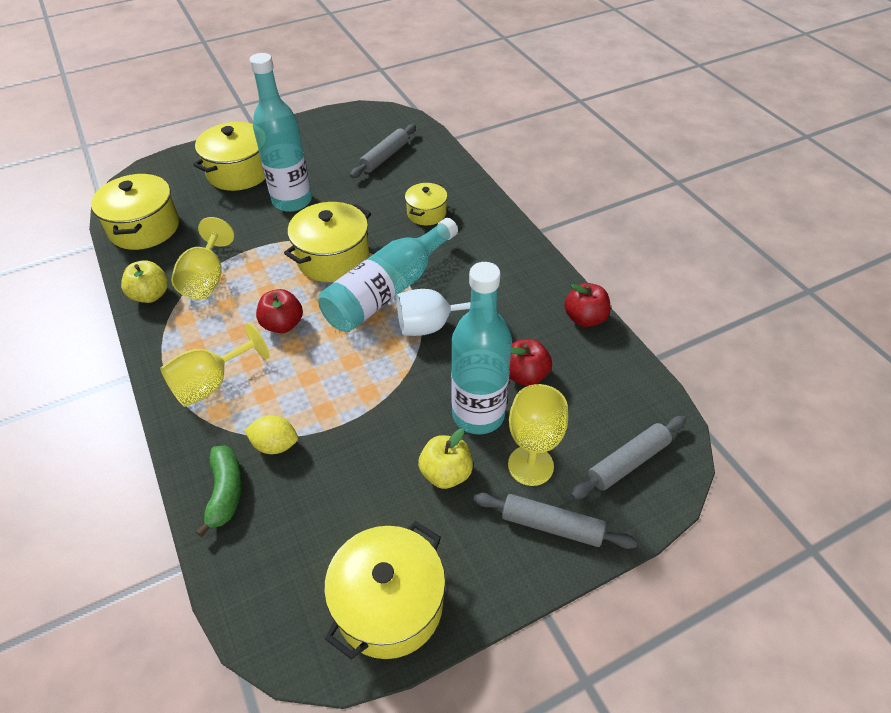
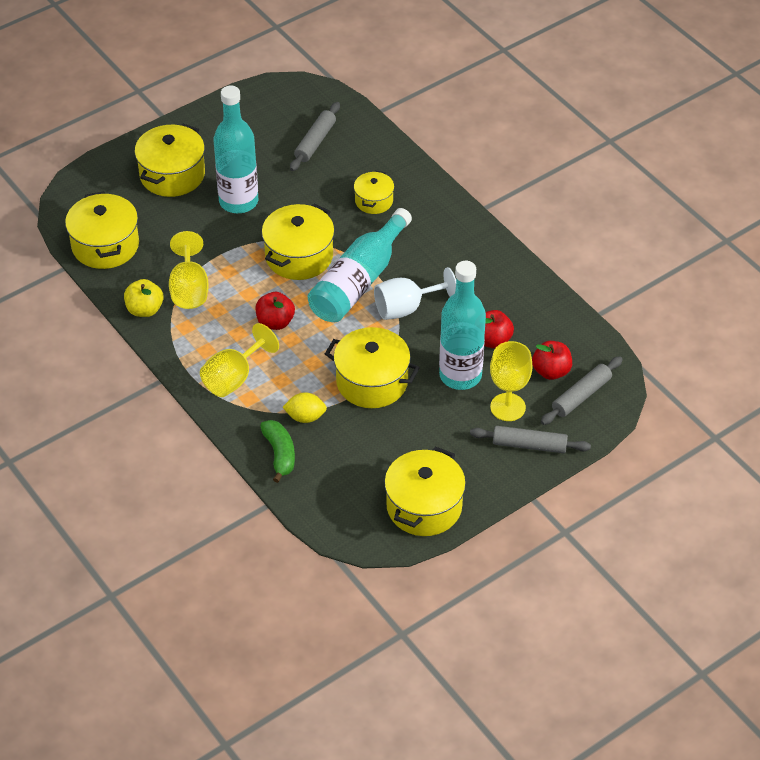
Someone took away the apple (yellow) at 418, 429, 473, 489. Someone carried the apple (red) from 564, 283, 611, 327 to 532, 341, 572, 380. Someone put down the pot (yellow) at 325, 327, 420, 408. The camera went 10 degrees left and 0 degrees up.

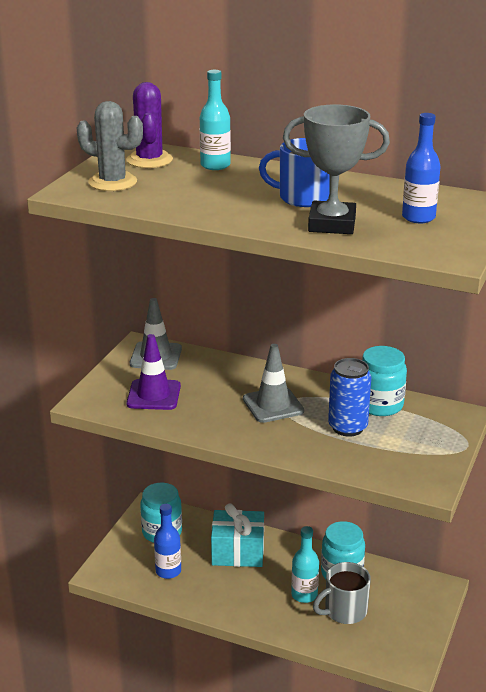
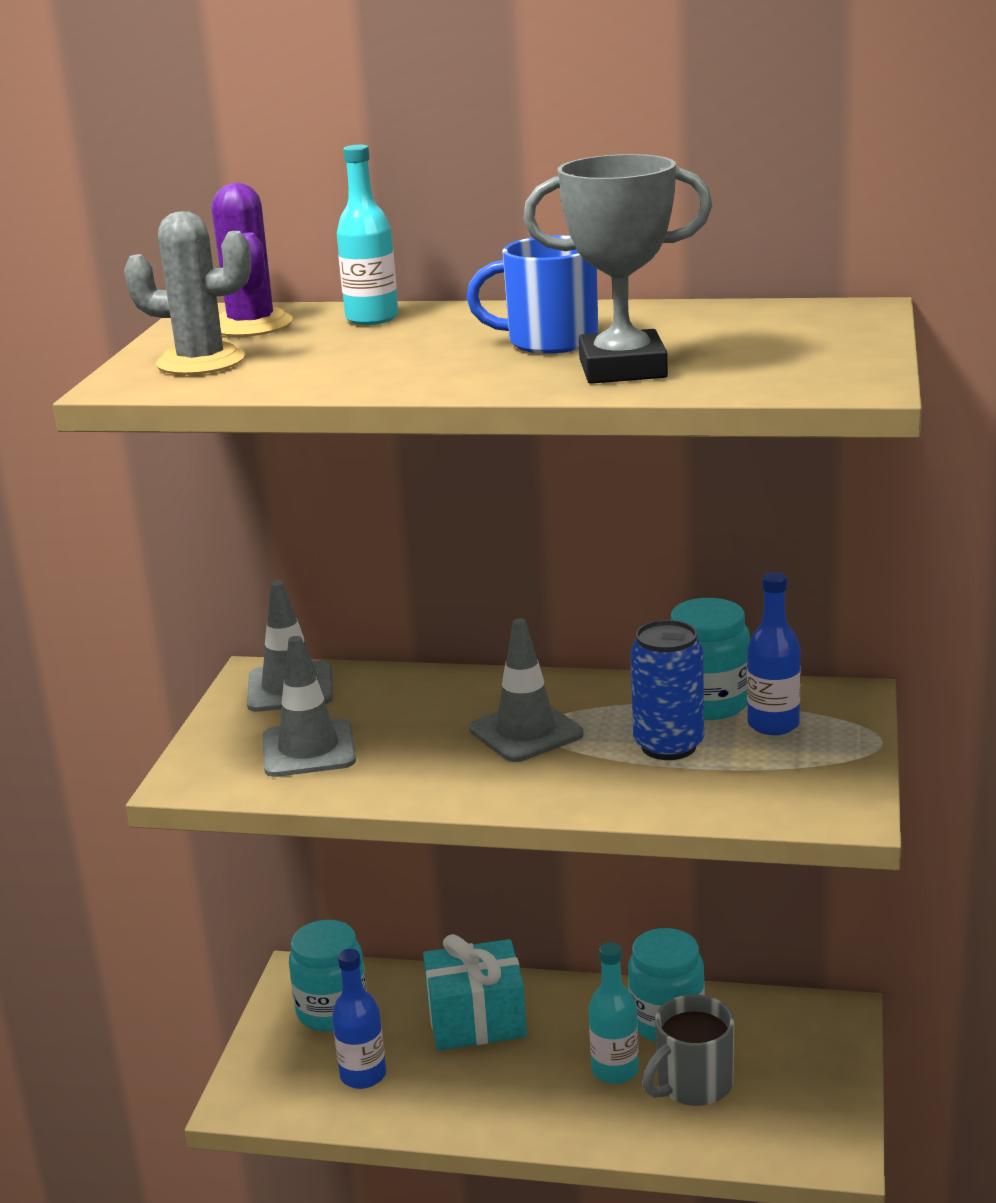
Someone repainted the traffic cone (purple) at 126, 334, 181, 410, which became the traffic cone (grey) at 263, 636, 356, 777. Someone carried the bottle (blue) from 402, 113, 440, 223 to 747, 572, 801, 735. The camera went 10 degrees left and 5 degrees down.

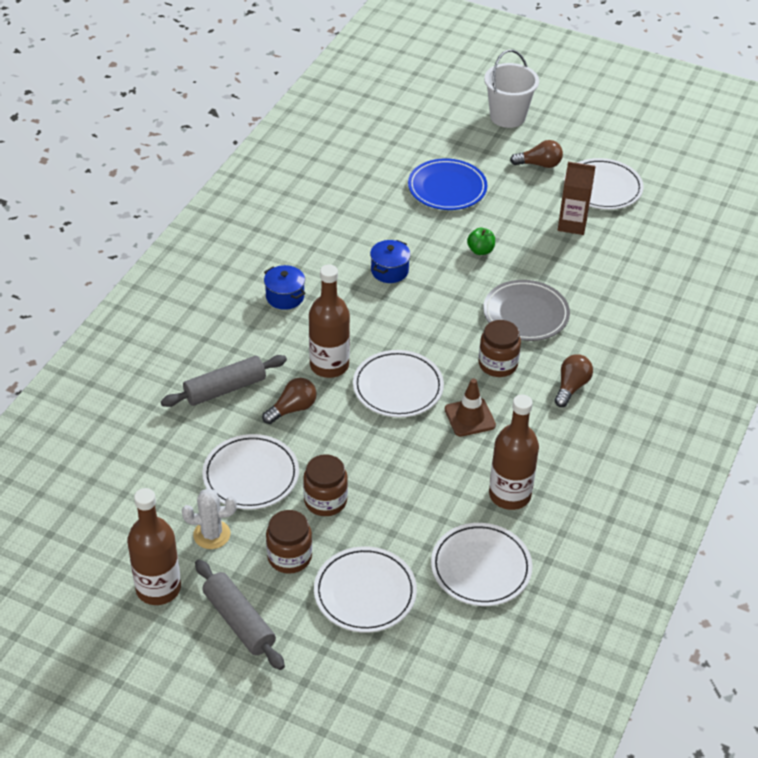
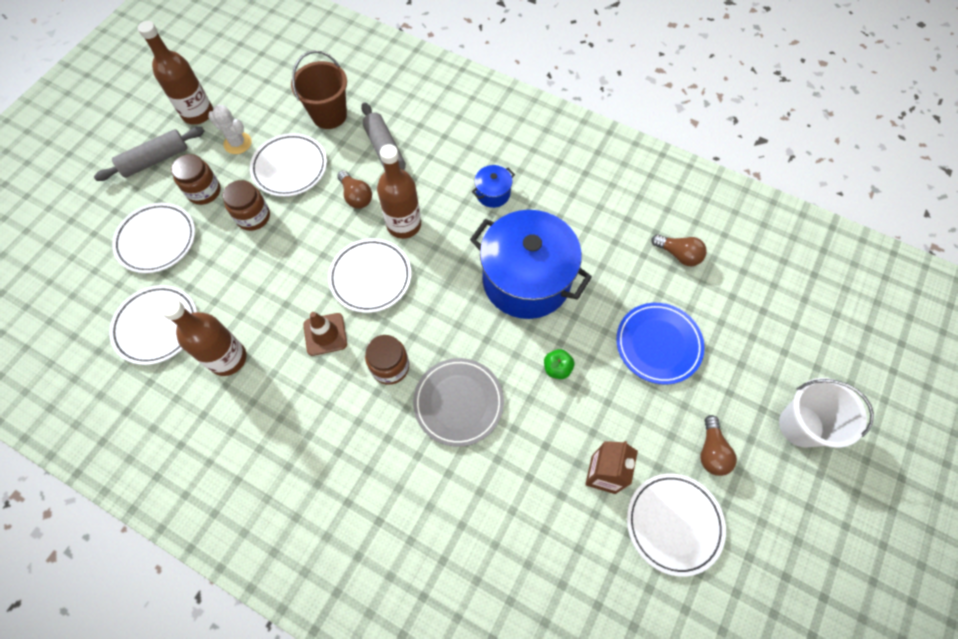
Someone rotated the cactus (white) at 182, 488, 237, 549 by 60 degrees counterclockwise. Someone scaled the pot (blue) at 370, 240, 411, 283 by 2.38. Someone carried the light bulb (brown) from 554, 354, 593, 407 to 651, 234, 707, 266. Someone put down the bucket (brown) at 291, 50, 347, 129. The camera went 95 degrees right and 20 degrees up.

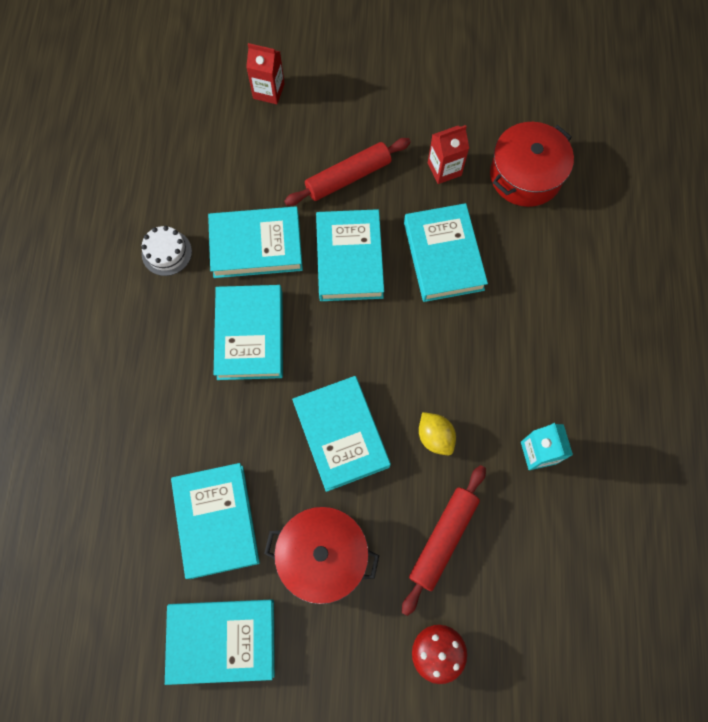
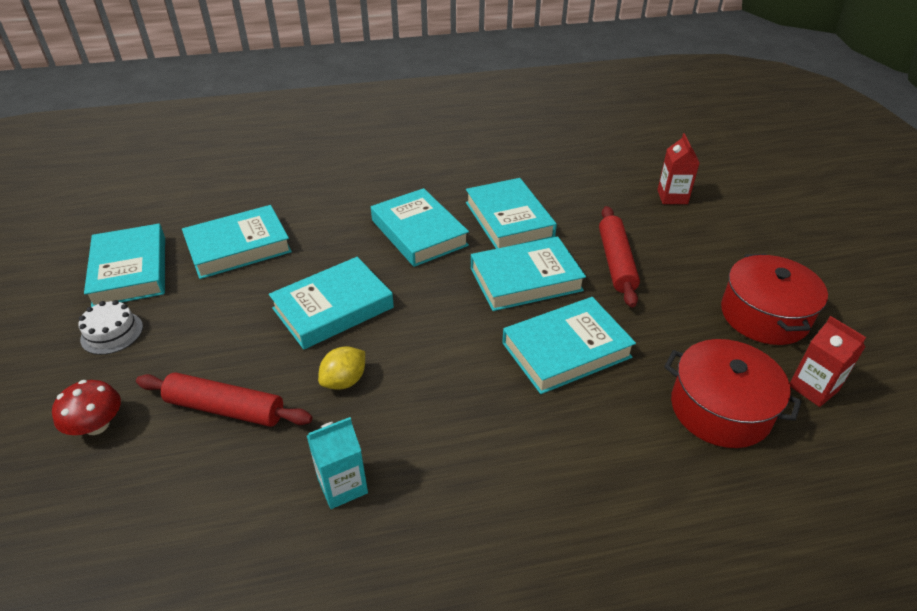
Someone carried the cake (white) from 142, 226, 192, 276 to 79, 300, 143, 355. Someone rotated the book (turquoise) at 214, 285, 283, 380 by 75 degrees clockwise. Someone carried the pot (red) from 264, 507, 379, 604 to 721, 254, 828, 345. Someone rotated the rolling pin (red) at 284, 138, 411, 206 by 45 degrees clockwise. Someone carried the carton (red) from 428, 125, 469, 184 to 790, 316, 866, 407. The camera went 75 degrees right and 30 degrees down.

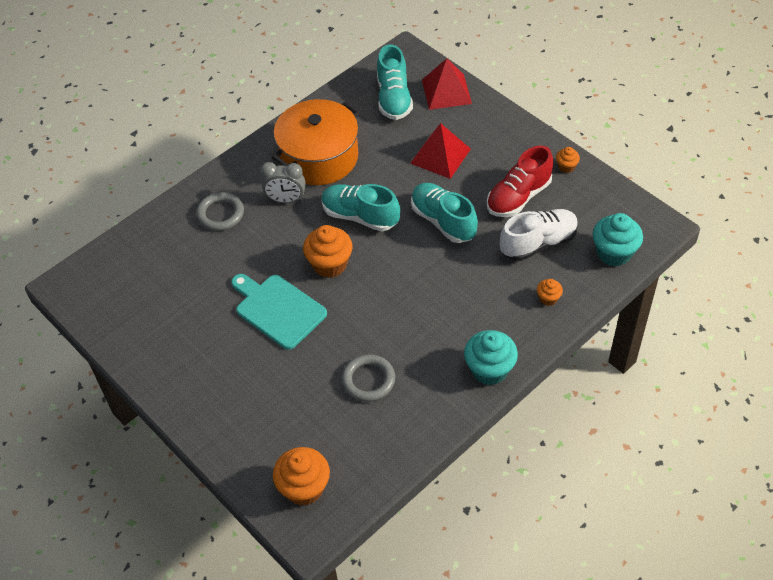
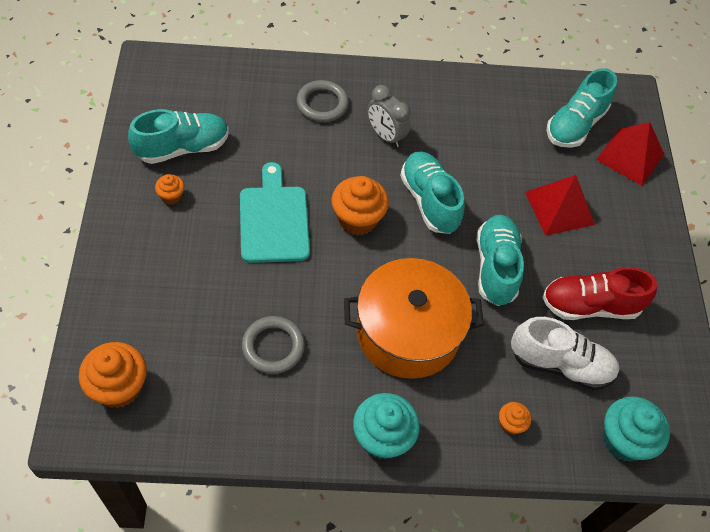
Someone carried the pot (orange) from 272, 99, 360, 185 to 344, 258, 484, 379. Someone carried the cupcake (orange) from 556, 147, 580, 173 to 155, 174, 184, 205. Someone put down the shoe (turquoise) at 128, 109, 229, 164. The camera went 35 degrees right and 5 degrees up.

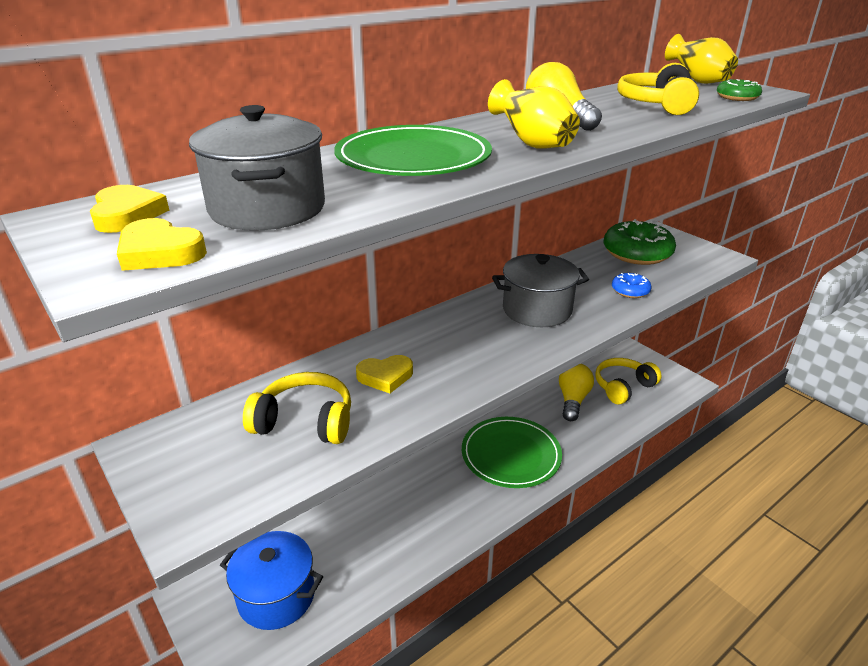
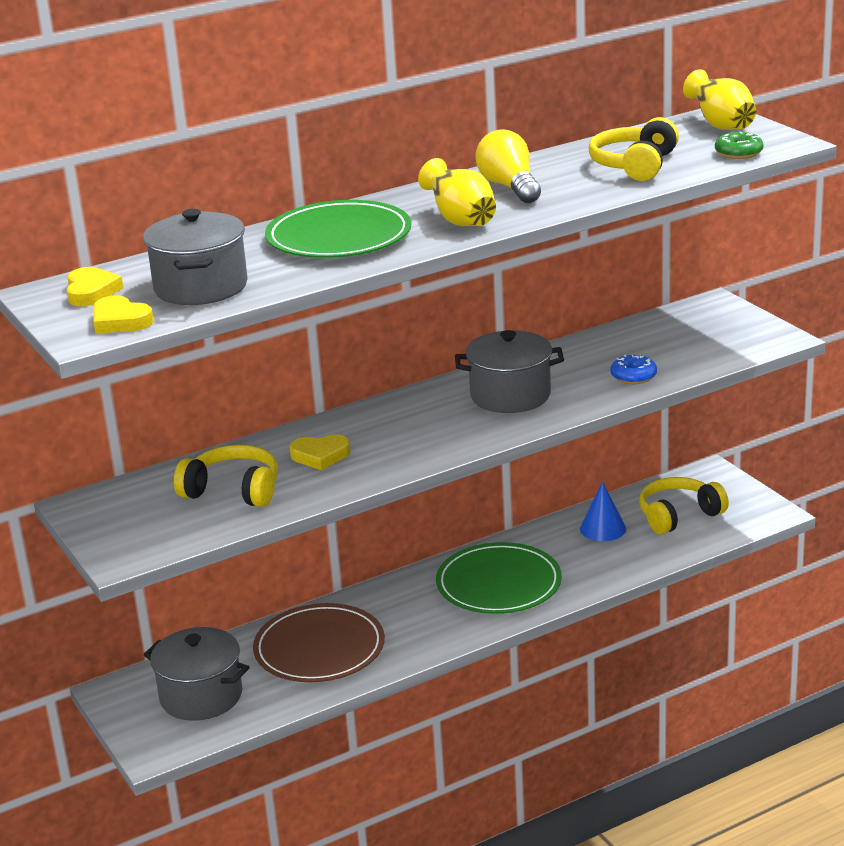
Someone repainted the pot (blue) at 220, 531, 323, 630, which became the pot (grey) at 144, 627, 250, 721. Someone swapped the light bulb (yellow) at 559, 364, 594, 421 for the cone (blue) at 580, 482, 626, 541. Someone took away the donut (green) at 604, 219, 676, 265. Someone put down the plate (brown) at 253, 603, 385, 682. The camera went 10 degrees right and 5 degrees down.

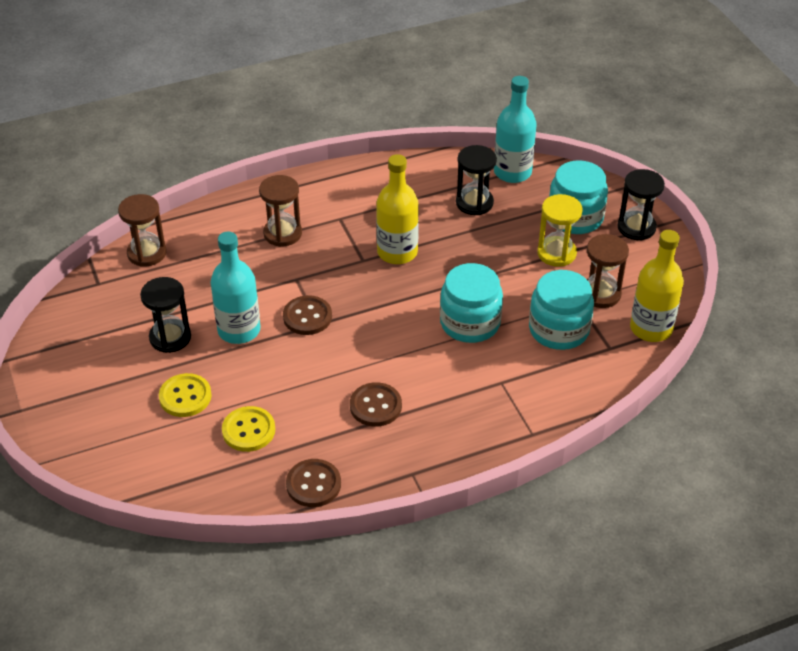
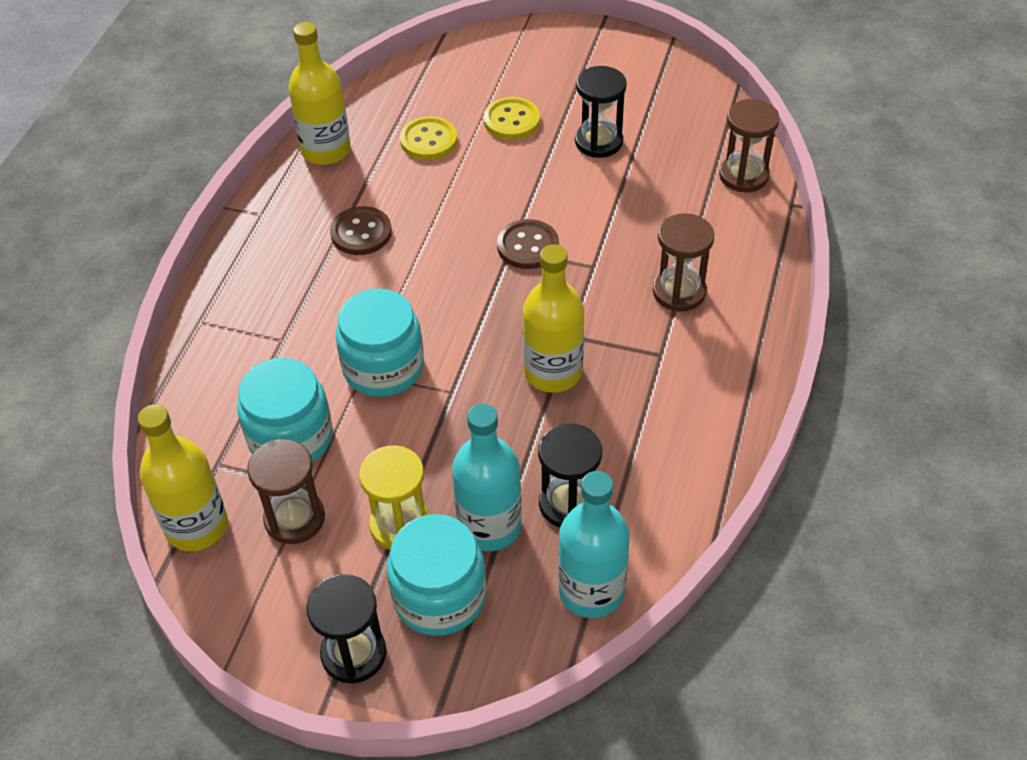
Someone carried the bottle (turquoise) from 210, 232, 261, 344 to 452, 403, 521, 551. Someone swapped the button (brown) at 286, 459, 341, 507 for the bottle (yellow) at 288, 22, 351, 165. The camera went 130 degrees right and 5 degrees up.

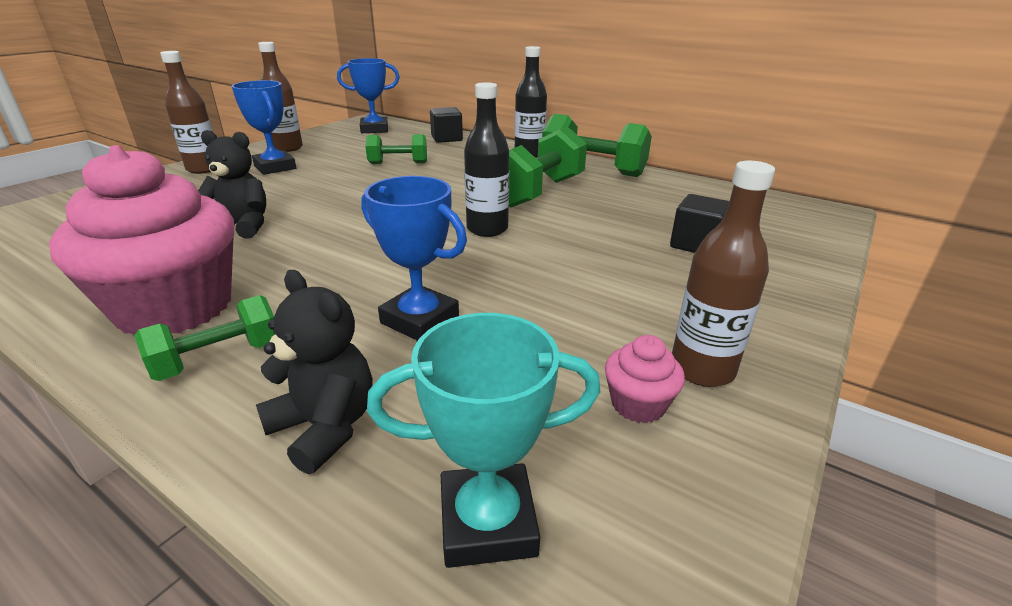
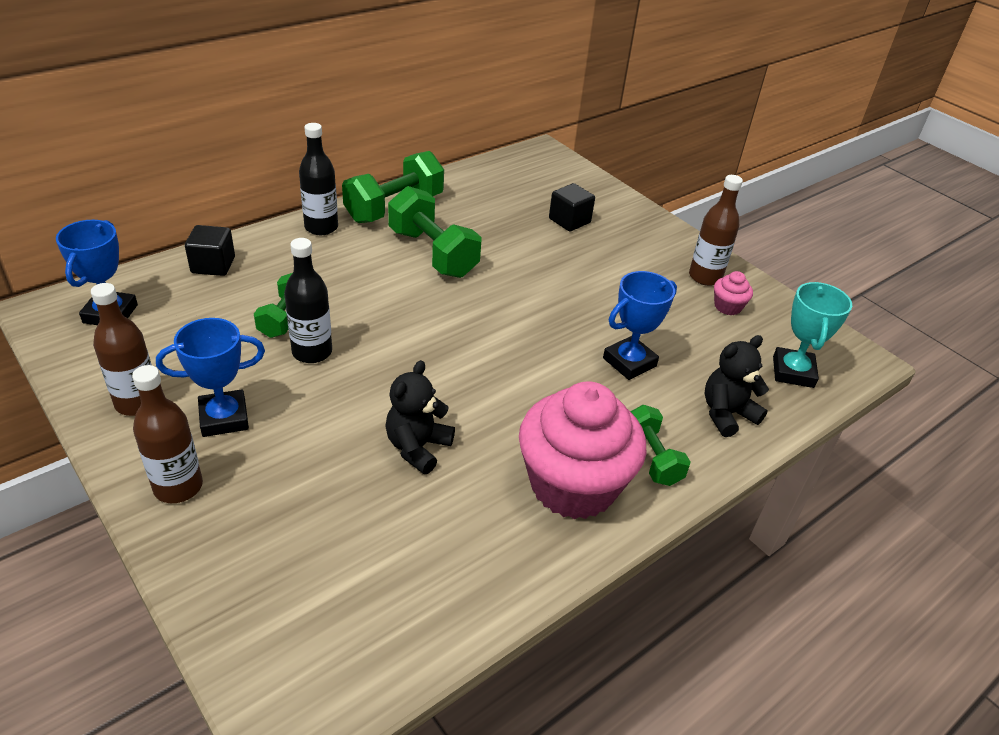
Someone carried the bottle (black) from 464, 82, 509, 237 to 284, 238, 332, 363. The camera went 75 degrees left and 10 degrees up.

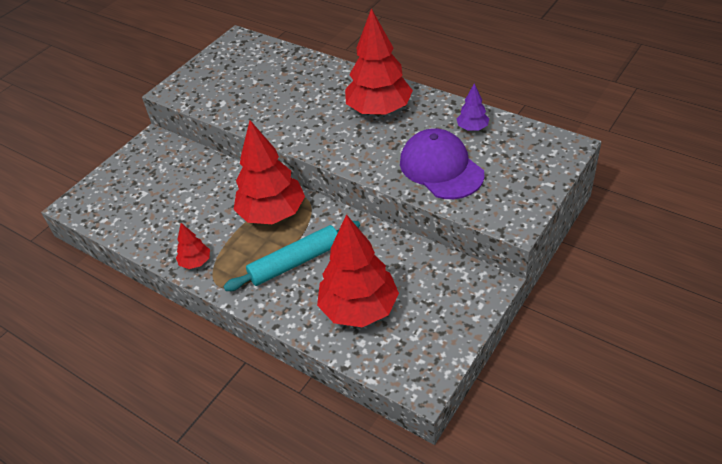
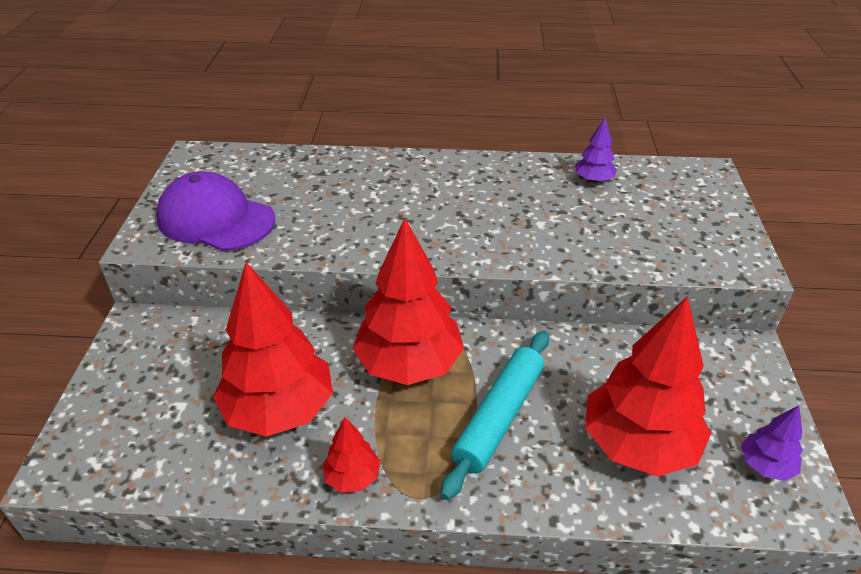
Someone carried the tree (red) from 345, 8, 413, 115 to 213, 262, 333, 437. Someone carried the cap (purple) from 400, 129, 485, 199 to 156, 171, 275, 251. Someone put down the tree (purple) at 741, 405, 803, 481. The camera went 35 degrees left and 5 degrees down.

